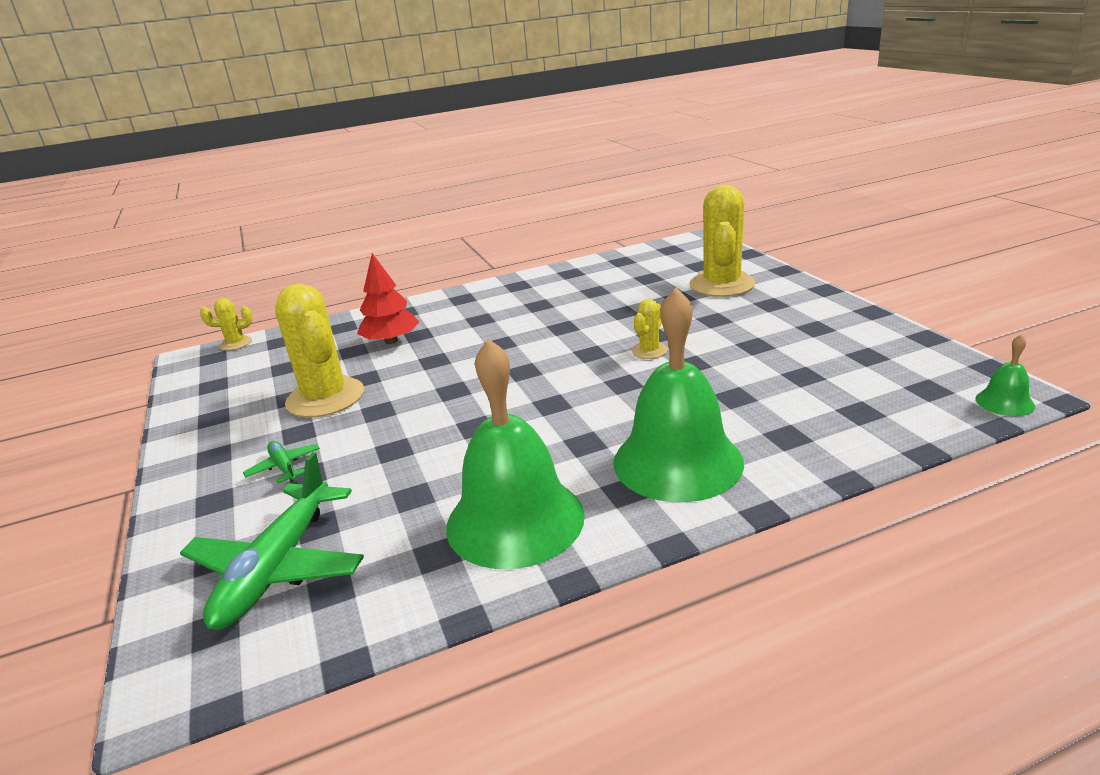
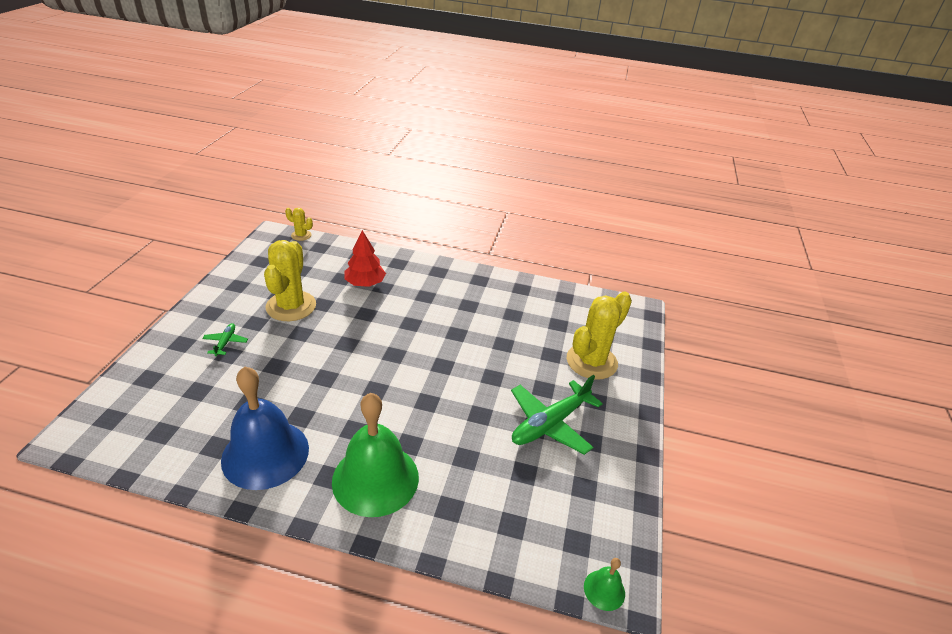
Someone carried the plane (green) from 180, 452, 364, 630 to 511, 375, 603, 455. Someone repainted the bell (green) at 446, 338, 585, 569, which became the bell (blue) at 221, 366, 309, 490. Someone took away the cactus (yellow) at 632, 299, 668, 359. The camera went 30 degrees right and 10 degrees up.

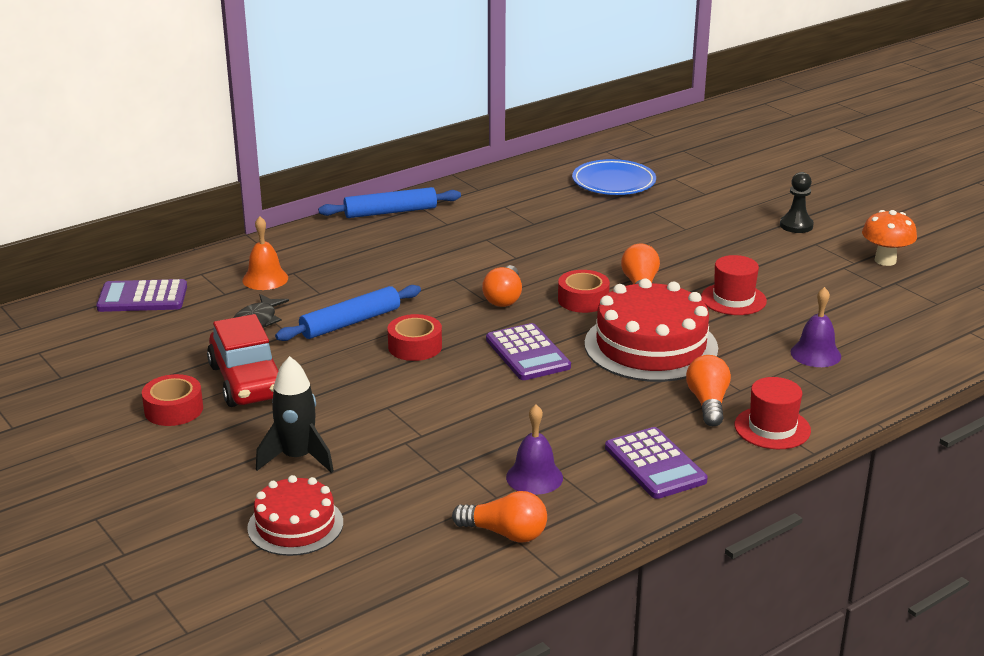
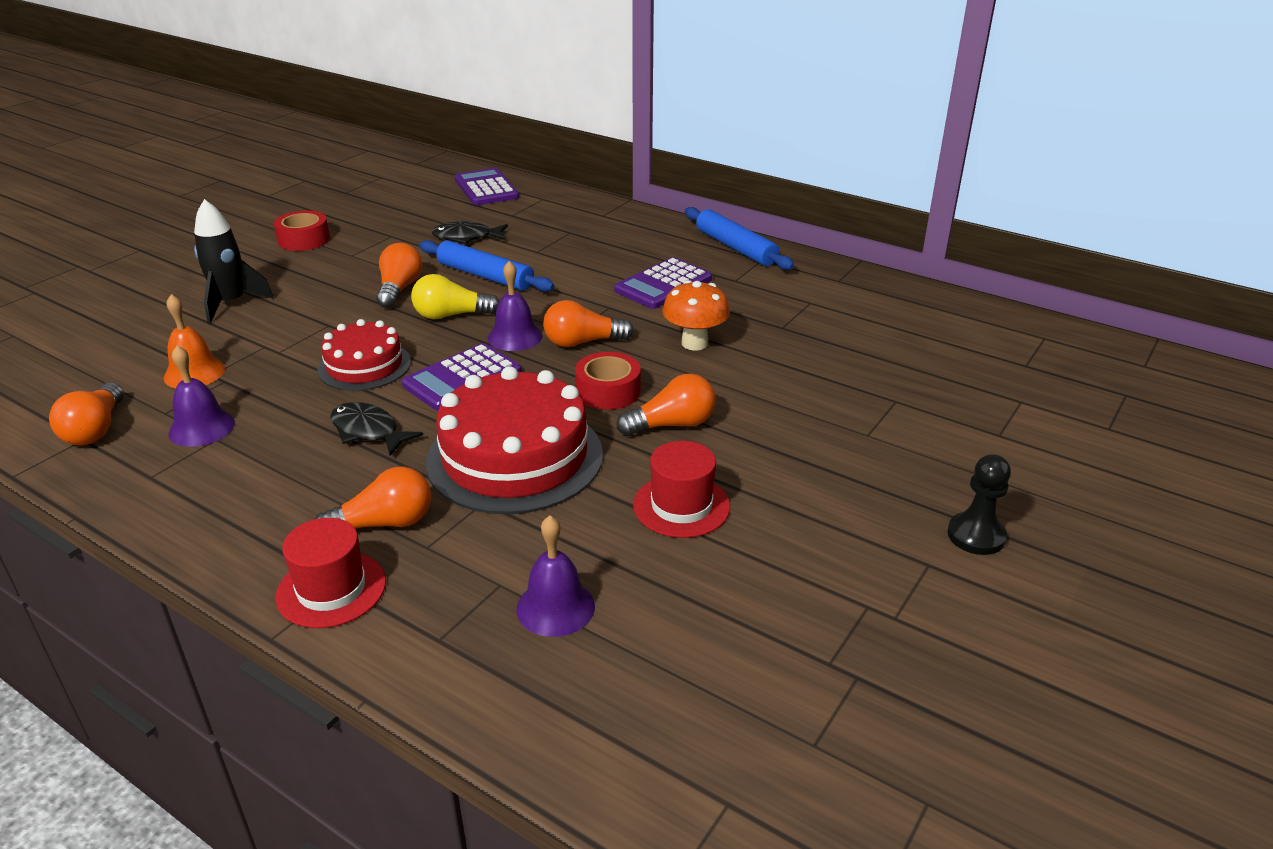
Someone took away the car (red) at 207, 314, 279, 407. Someone carried the bell (orange) from 242, 216, 288, 290 to 164, 294, 225, 388. Someone carried the cake (red) from 247, 475, 343, 556 to 317, 319, 411, 391. Someone swapped the tape (red) at 388, 314, 442, 361 for the light bulb (yellow) at 411, 274, 499, 319. Someone took away the plate (blue) at 572, 159, 656, 195. Someone carried the calculator (purple) from 605, 427, 708, 499 to 614, 257, 712, 309. Someone carried the mushroom (orange) from 862, 210, 917, 266 to 663, 280, 730, 350. Someone put down the fish (black) at 330, 402, 423, 456. Someone put down the light bulb (orange) at 376, 243, 422, 308. Someone put down the bell (purple) at 488, 261, 542, 351. The camera went 70 degrees right and 5 degrees up.

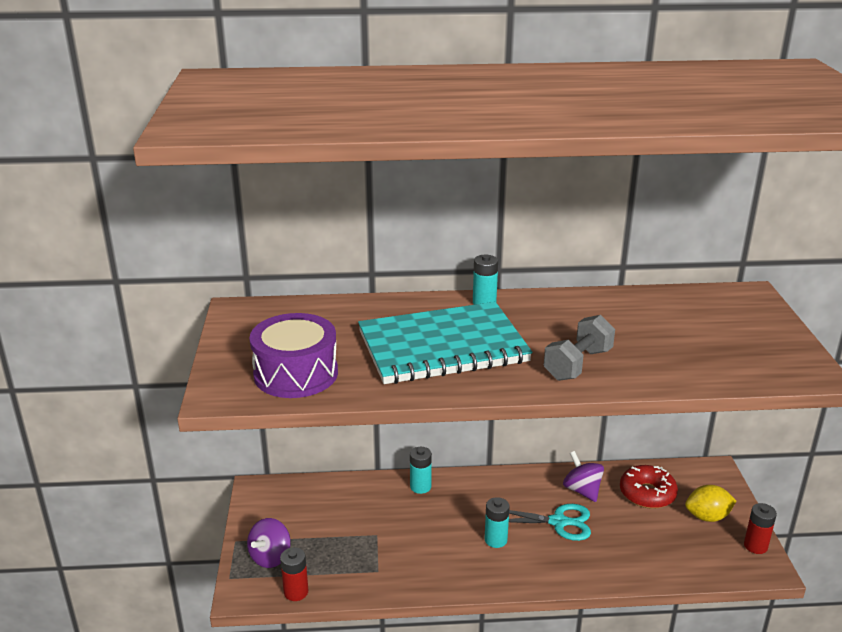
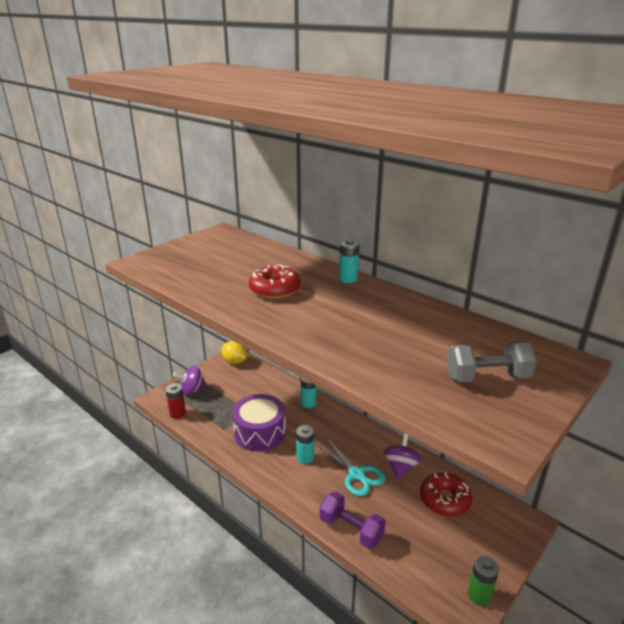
Someone carried the drum (purple) from 249, 313, 338, 398 to 232, 394, 286, 451. Someone swapped the notebook (turquoise) at 358, 302, 532, 384 for the donut (red) at 249, 265, 300, 299. Someone carried the dumbbell (grey) from 544, 315, 615, 381 to 447, 341, 537, 382. Someone carried the lemon (yellow) from 685, 485, 736, 522 to 221, 341, 247, 364. Someone repainted the battery (red) at 744, 503, 777, 554, which became the battery (green) at 468, 556, 499, 606. Someone put down the dumbbell (purple) at 320, 491, 386, 549. The camera went 45 degrees right and 0 degrees up.

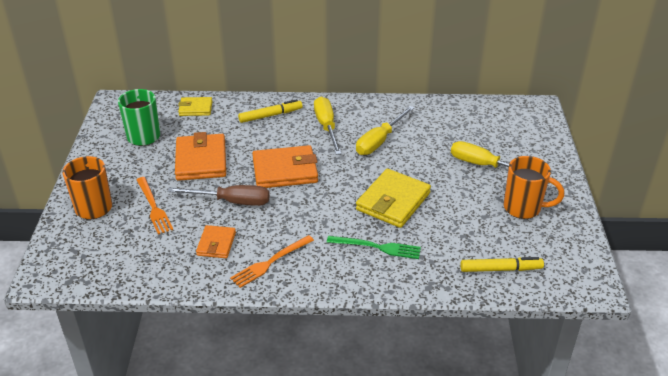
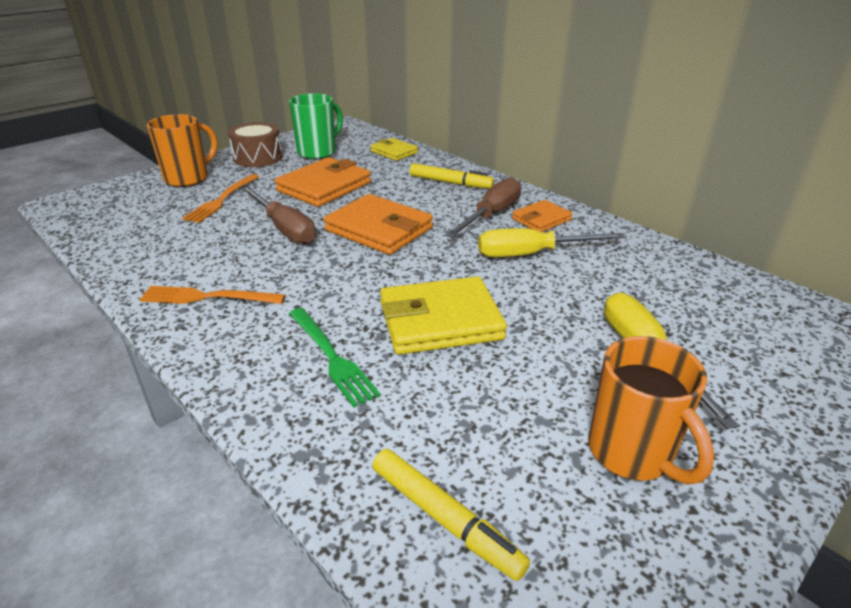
Someone carried the wallet (orange) from 196, 225, 236, 258 to 512, 200, 573, 232. Someone repainted the screwdriver (yellow) at 314, 97, 342, 155, which became the screwdriver (brown) at 445, 177, 521, 238. Someone put down the drum (brown) at 228, 122, 283, 167. The camera went 45 degrees right and 5 degrees down.

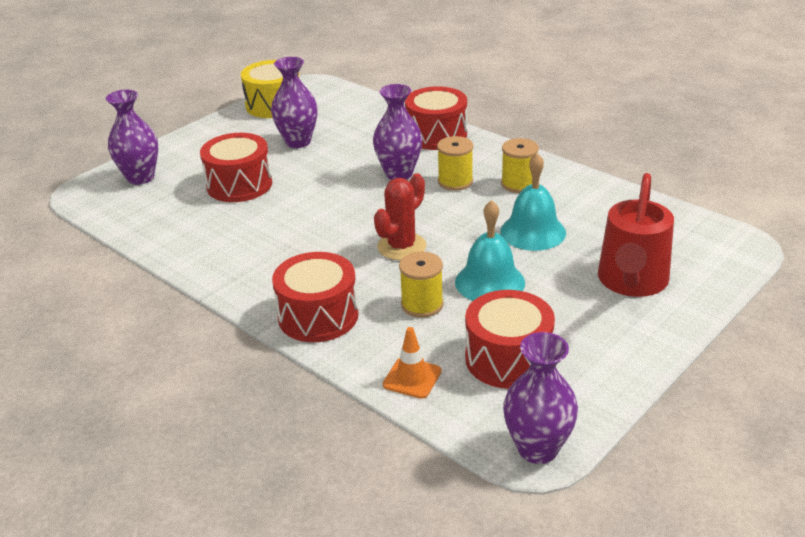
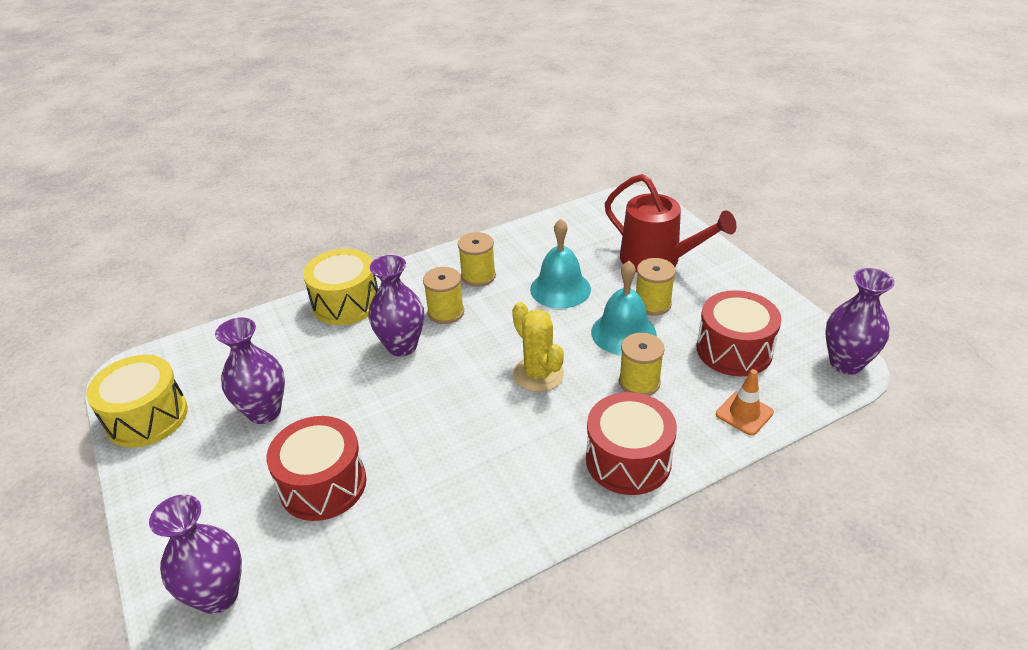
Someone repainted the cactus (red) at 374, 173, 426, 260, which became the cactus (yellow) at 512, 302, 564, 392. Someone repainted the drum (red) at 405, 86, 467, 150, which became the drum (yellow) at 303, 249, 378, 325. Someone put down the spool (yellow) at 636, 258, 676, 316. The camera went 70 degrees left and 5 degrees up.

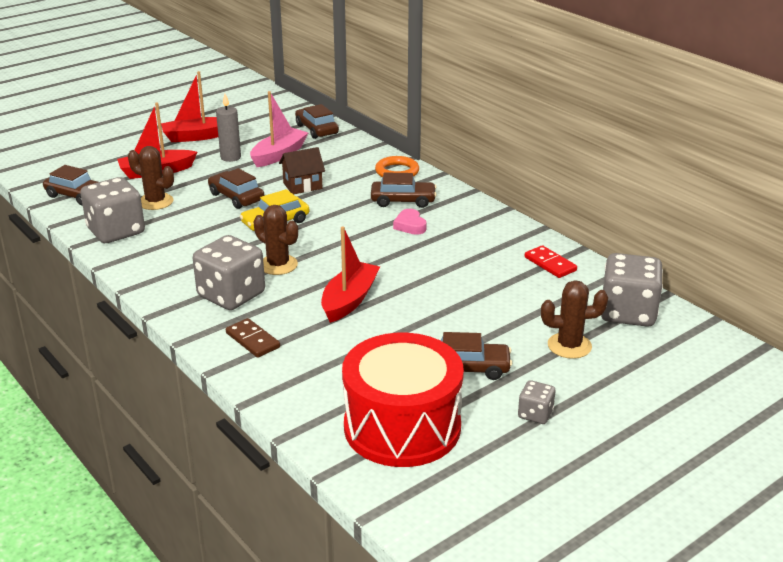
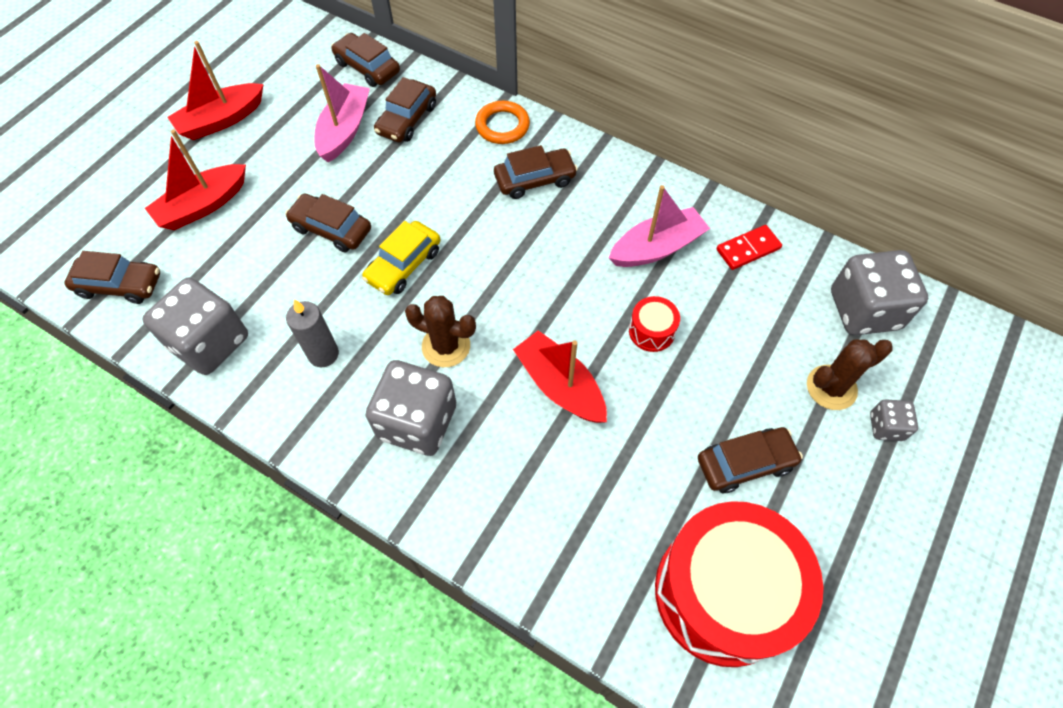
Someone took away the cactus (brown) at 128, 146, 174, 210. Someone carried the candle (grey) from 216, 94, 241, 162 to 286, 299, 339, 367. Someone took away the domino (brown) at 226, 318, 280, 358. Someone took away the house (brown) at 279, 147, 325, 194. Someone rotated the boat (red) at 321, 227, 380, 323 by 45 degrees counterclockwise. Someone took away the heart (pink) at 393, 209, 427, 235. Someone carried the dice (grey) from 518, 380, 556, 424 to 870, 399, 918, 441. Someone rotated the domino (red) at 525, 245, 577, 278 by 60 degrees counterclockwise. Someone put down the car (brown) at 374, 77, 436, 142. Someone put down the boat (pink) at 609, 185, 710, 267. Someone put down the drum (red) at 629, 296, 680, 352. The camera went 20 degrees left and 30 degrees up.

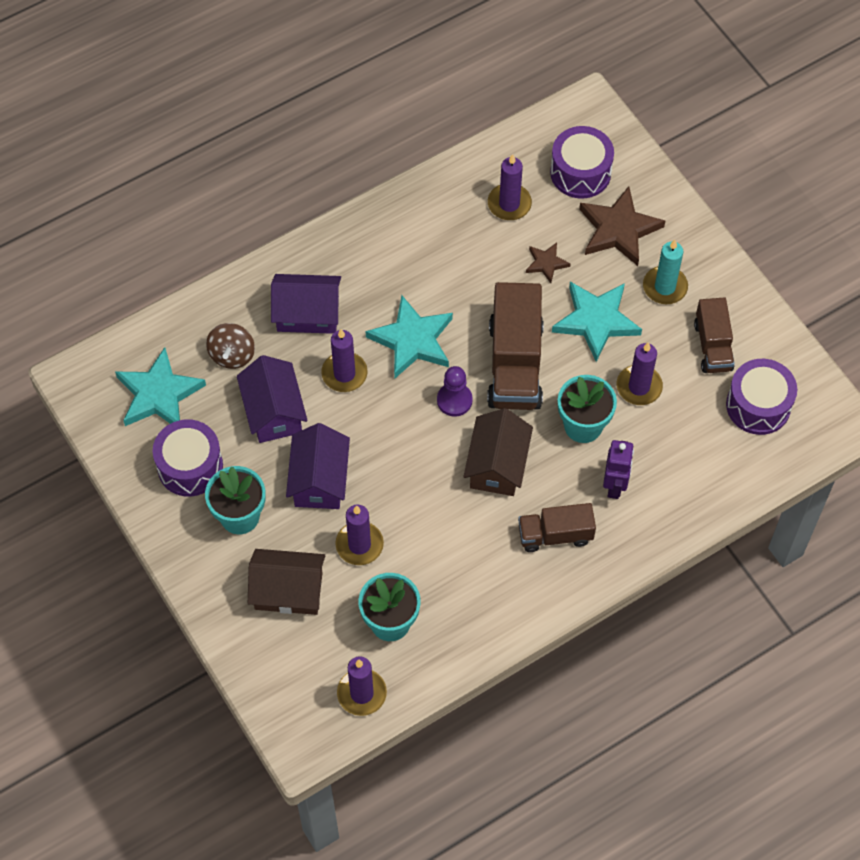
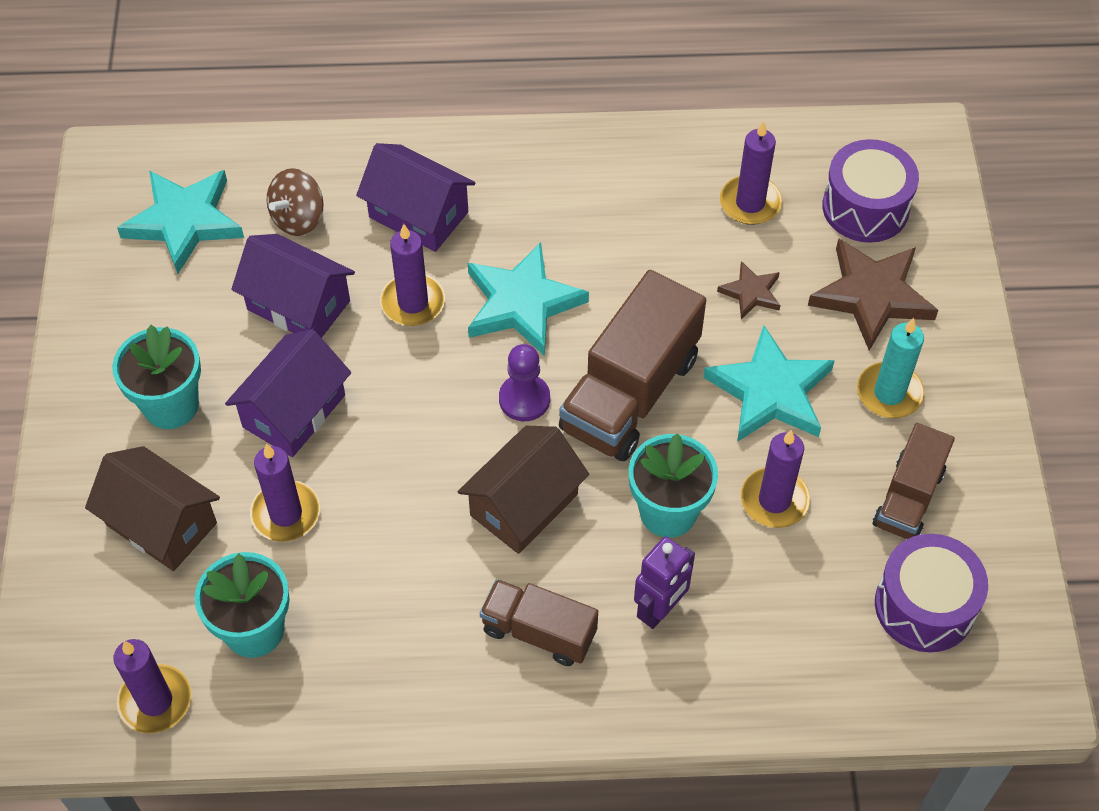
Someone took away the drum (purple) at 153, 419, 223, 497. Someone rotated the house (purple) at 237, 355, 308, 443 by 75 degrees counterclockwise. The camera went 30 degrees right and 5 degrees down.

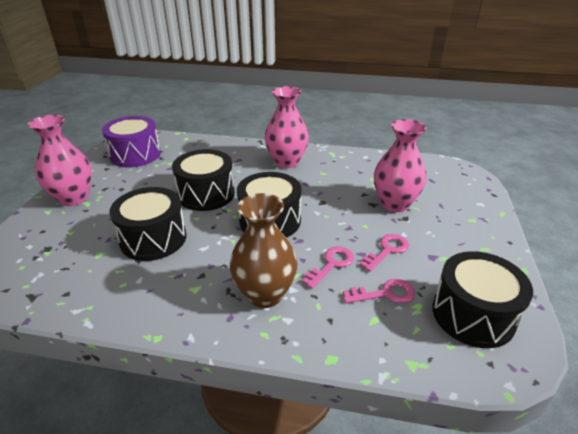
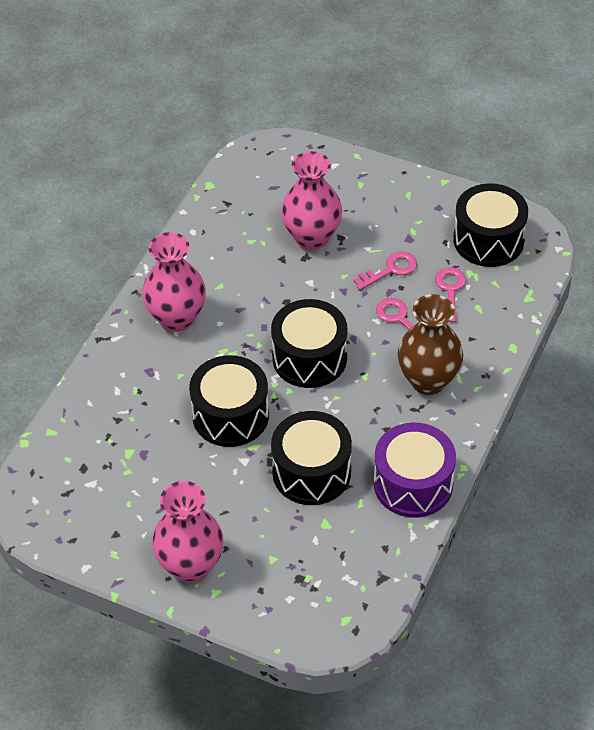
Someone carried the drum (purple) from 102, 116, 161, 167 to 374, 422, 456, 518. Someone rotated the key (pink) at 360, 234, 409, 272 by 90 degrees clockwise. The camera went 75 degrees left and 15 degrees up.

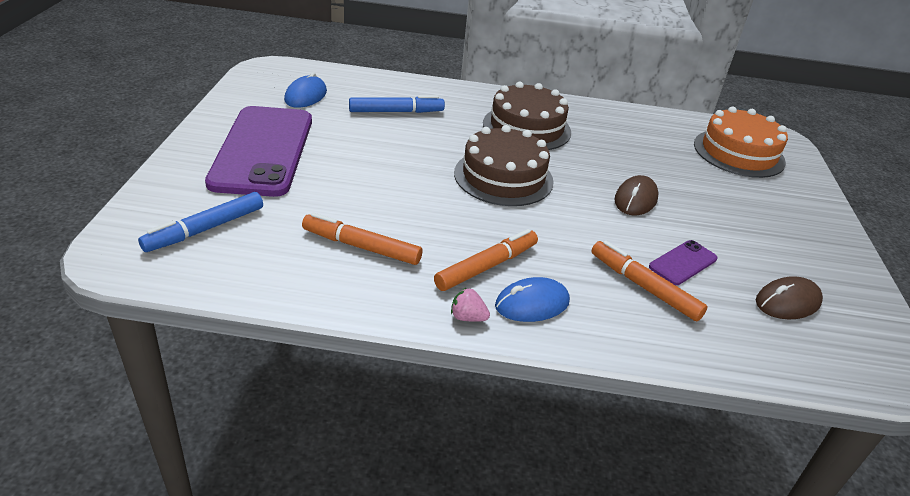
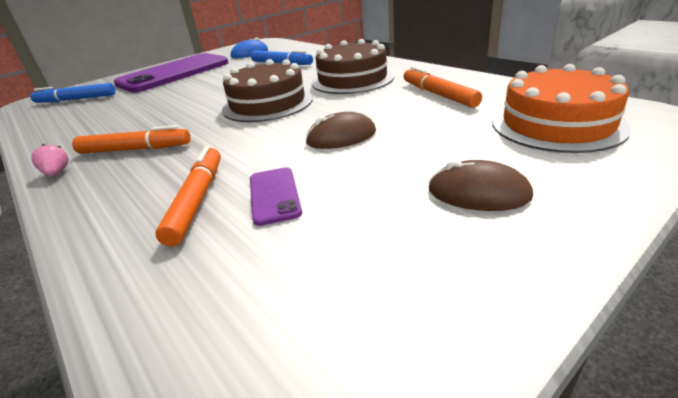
Someone carried the marker (orange) from 302, 213, 422, 265 to 404, 66, 482, 108. Someone took away the mouse (blue) at 495, 277, 570, 322. Someone rotated the phone (purple) at 649, 240, 717, 285 by 75 degrees clockwise. Someone carried the mouse (brown) from 756, 276, 823, 319 to 428, 160, 533, 211. The camera went 50 degrees right and 5 degrees down.

